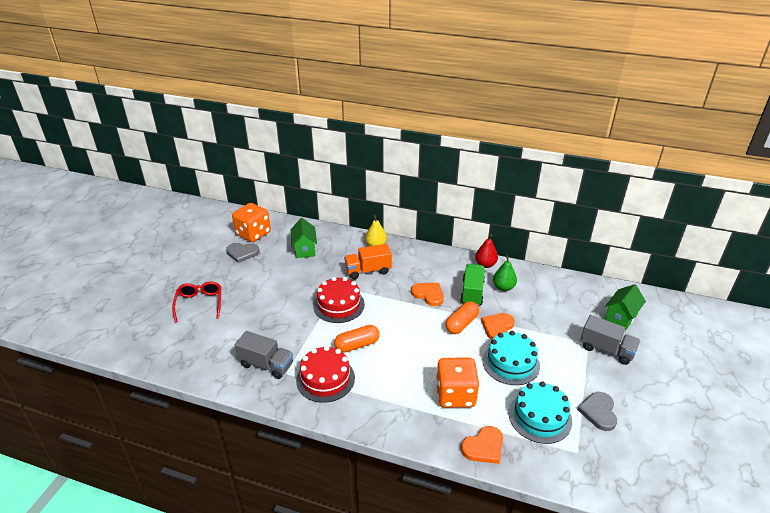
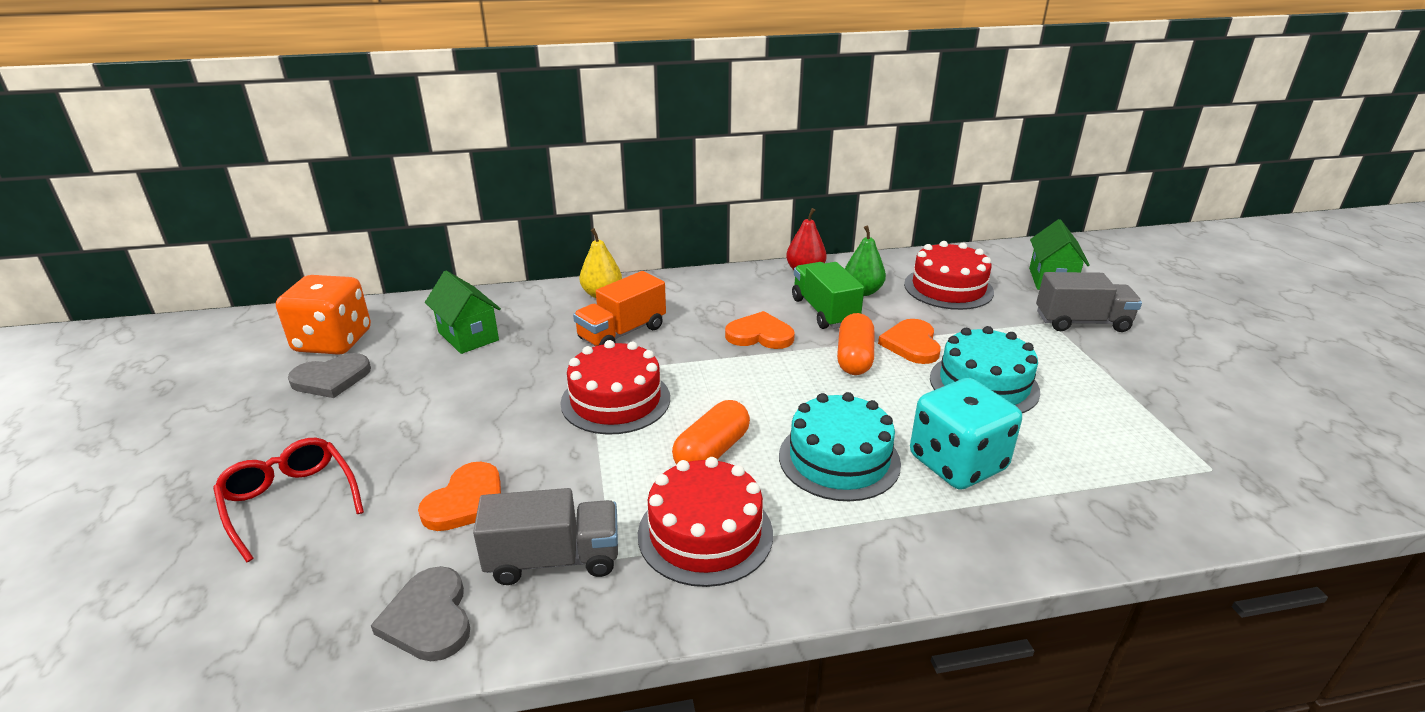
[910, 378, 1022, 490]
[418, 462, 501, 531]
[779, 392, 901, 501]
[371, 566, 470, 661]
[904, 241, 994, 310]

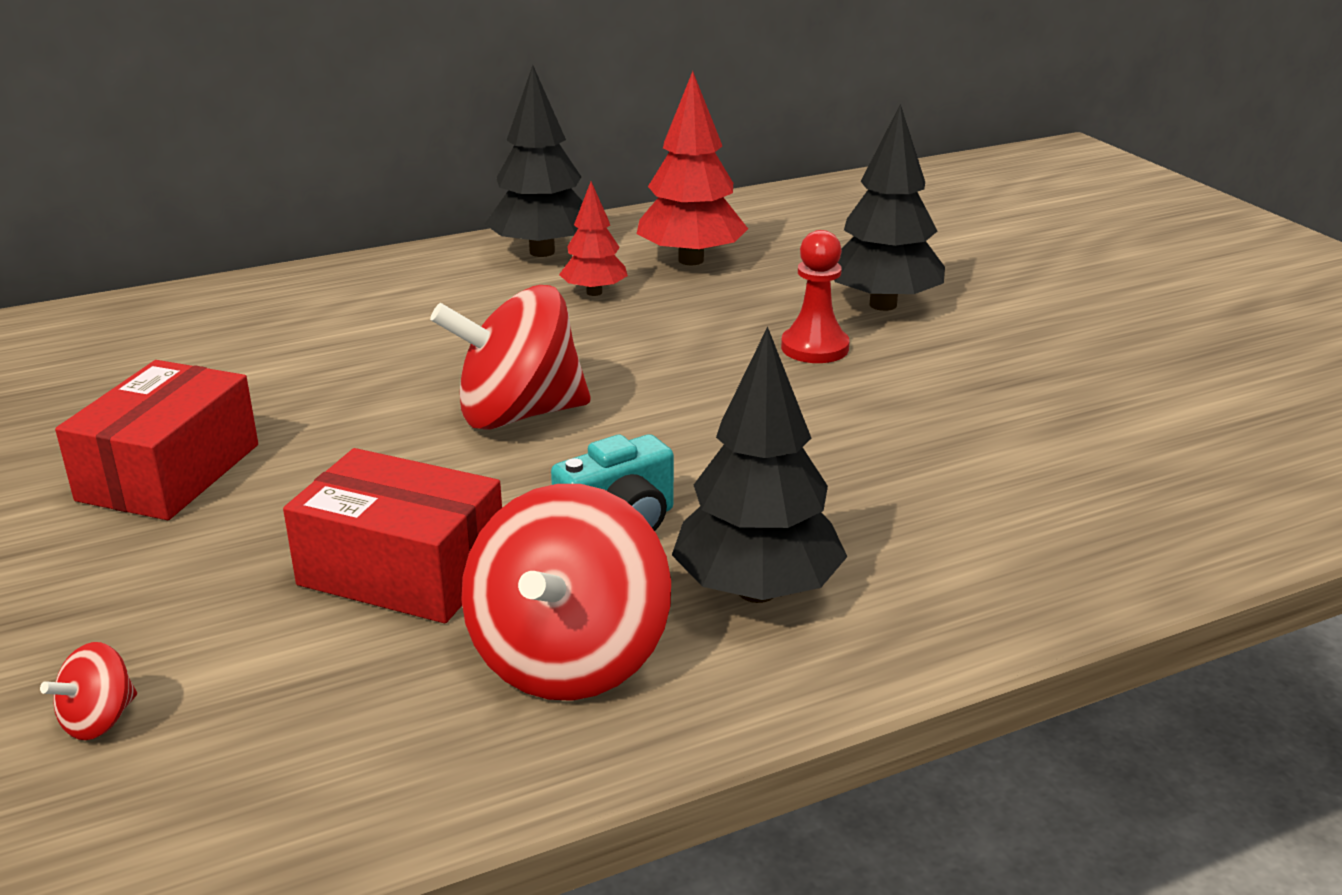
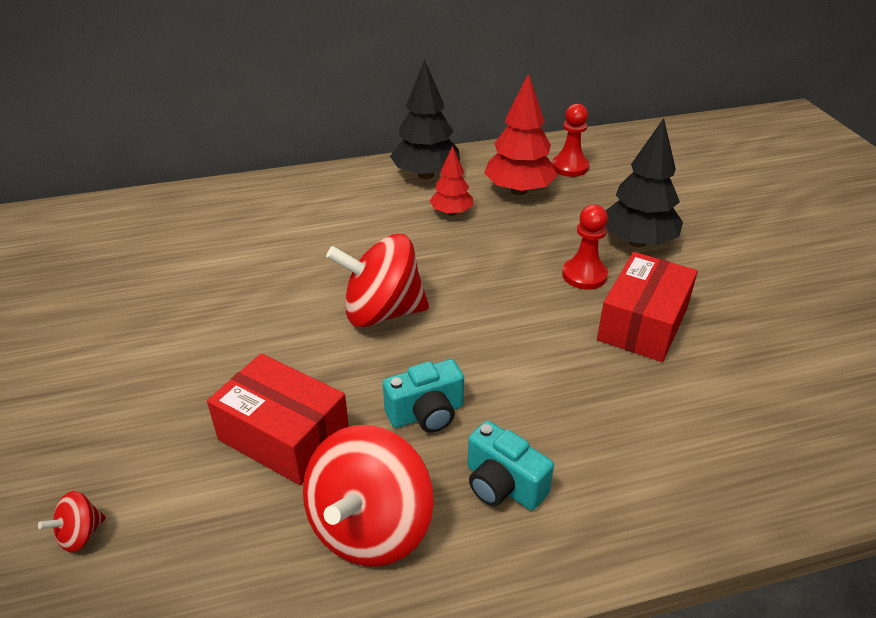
[597, 252, 698, 362]
[468, 420, 554, 510]
[552, 104, 589, 177]

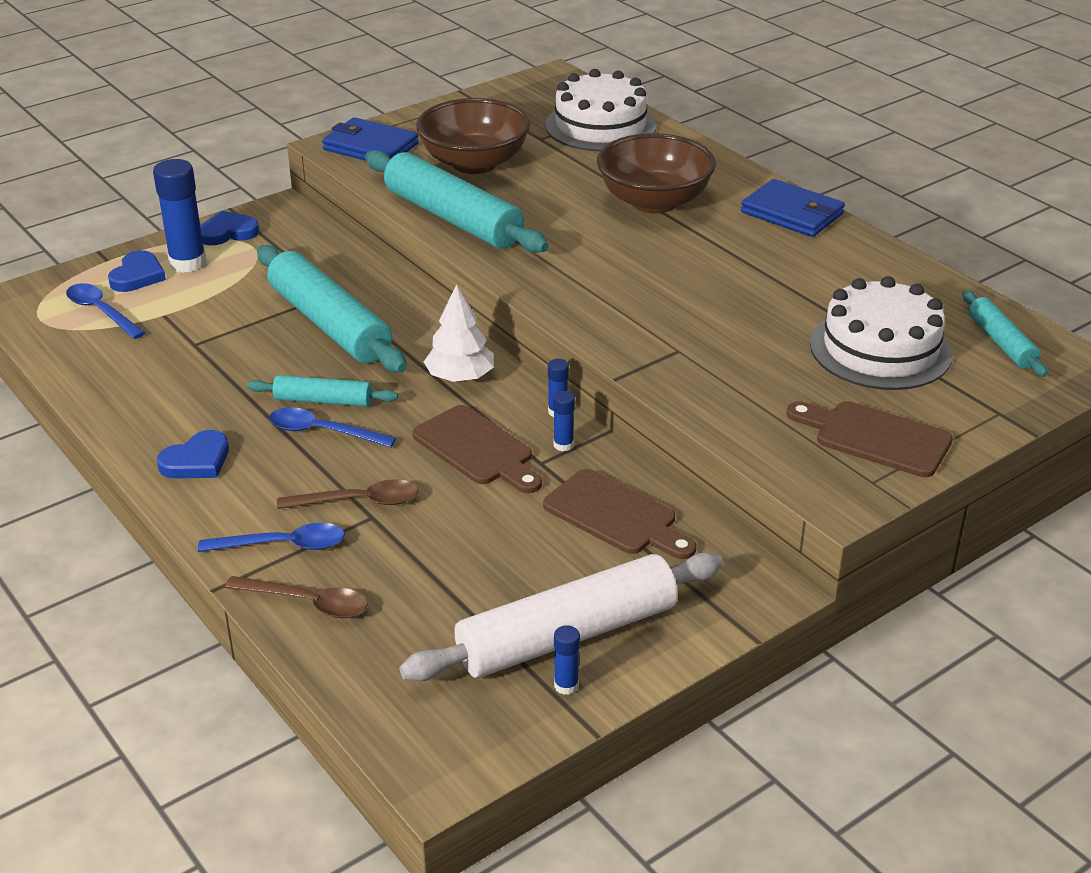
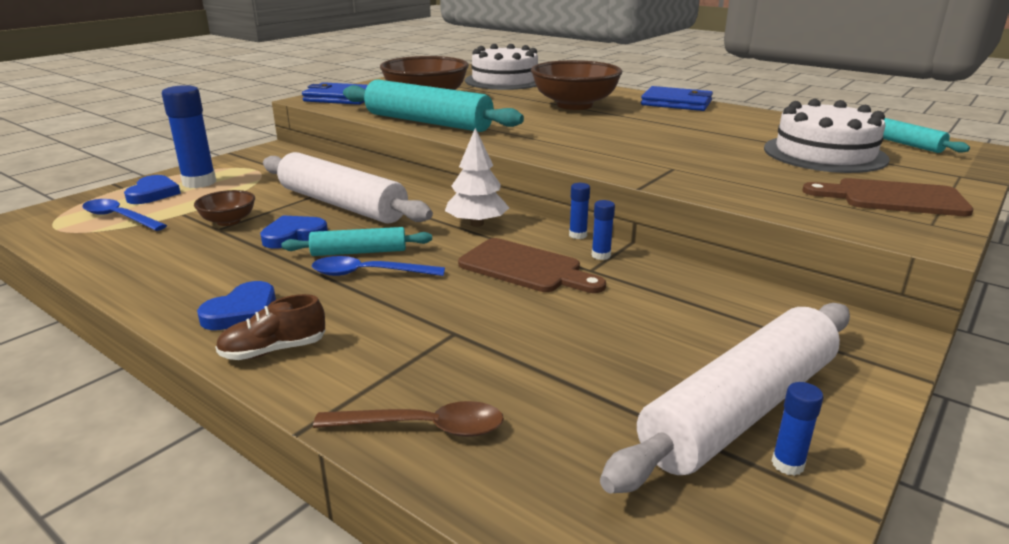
[198, 523, 345, 552] (first image)
[260, 215, 328, 249]
[263, 152, 433, 223]
[277, 479, 418, 509] (first image)
[543, 469, 696, 559] (first image)
[194, 190, 255, 226]
[216, 294, 325, 360]

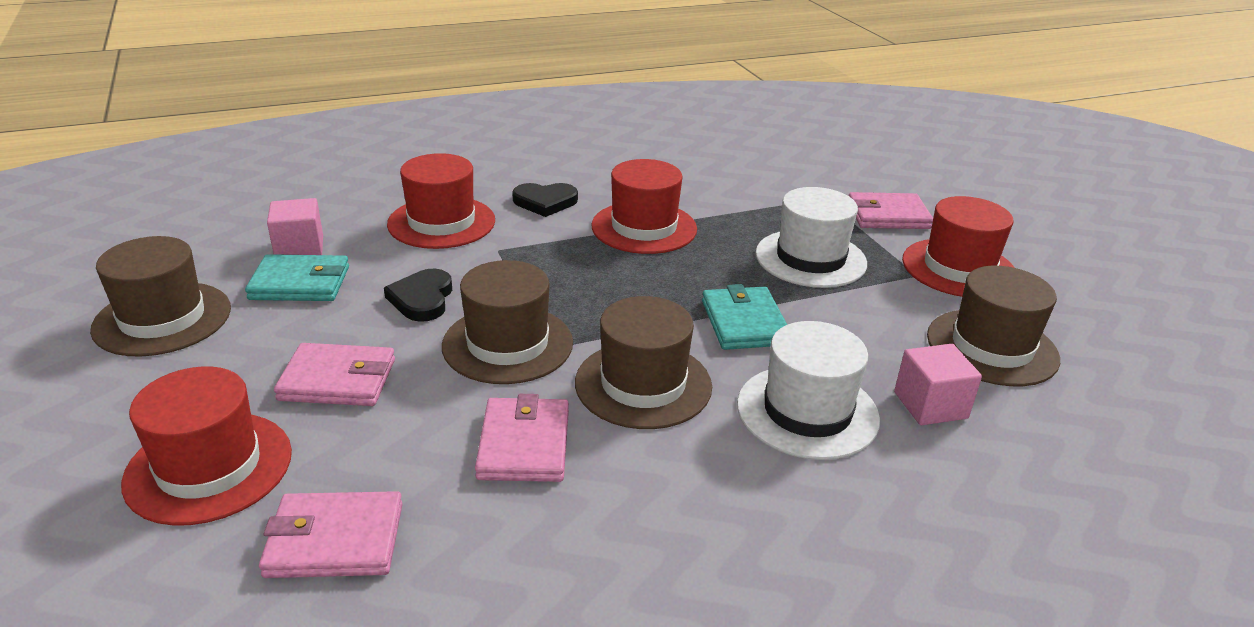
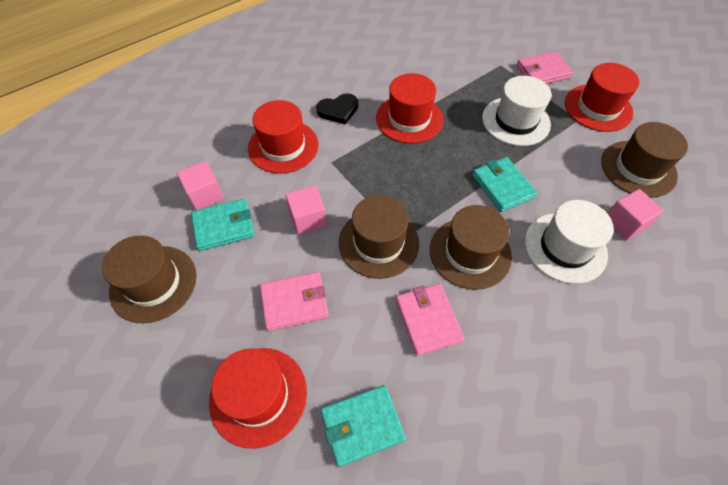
[321, 385, 406, 467]
[285, 185, 327, 235]

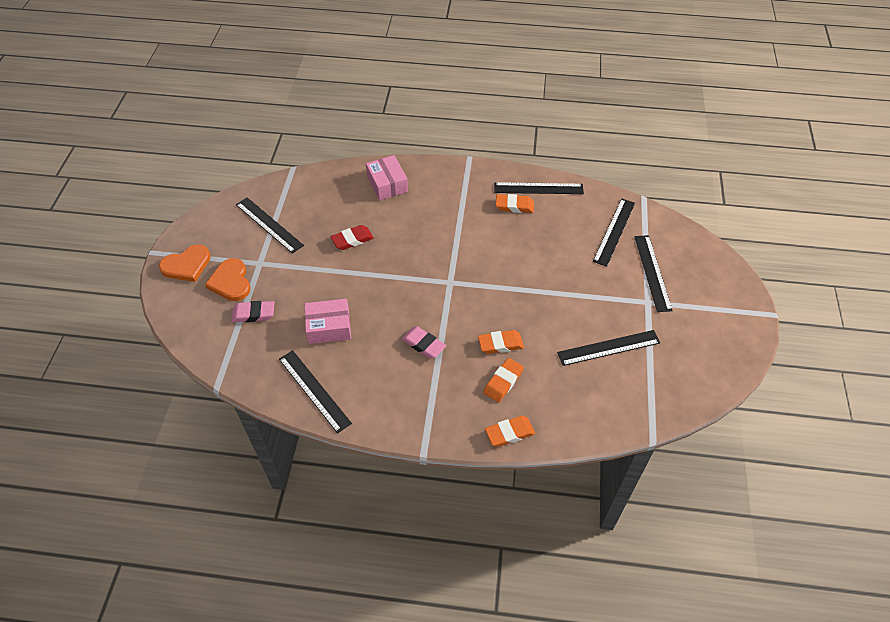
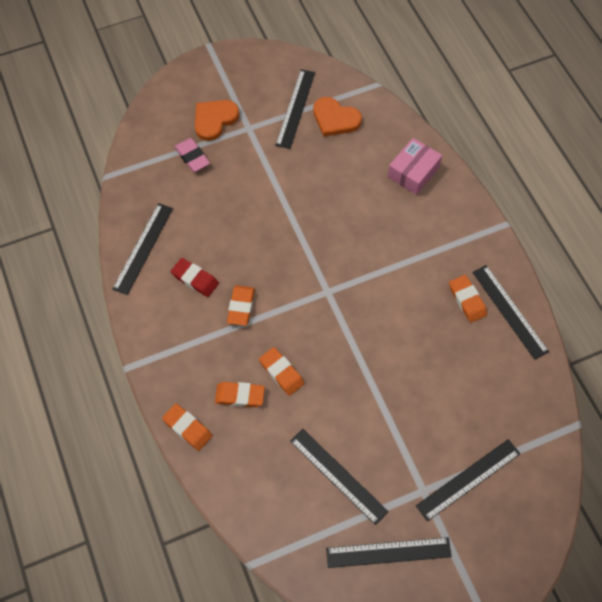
[313, 97, 362, 137]
[305, 299, 351, 344] (first image)
[171, 258, 219, 297]
[227, 285, 255, 326]
[326, 537, 452, 568]

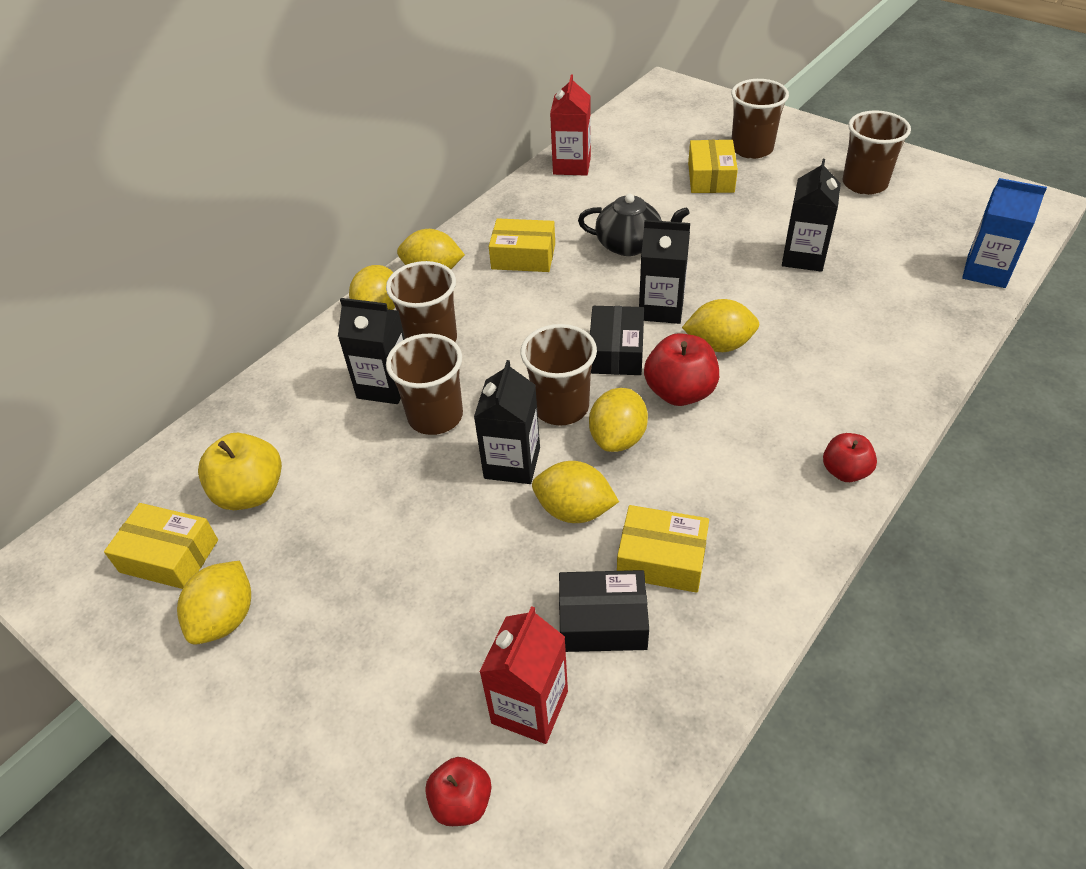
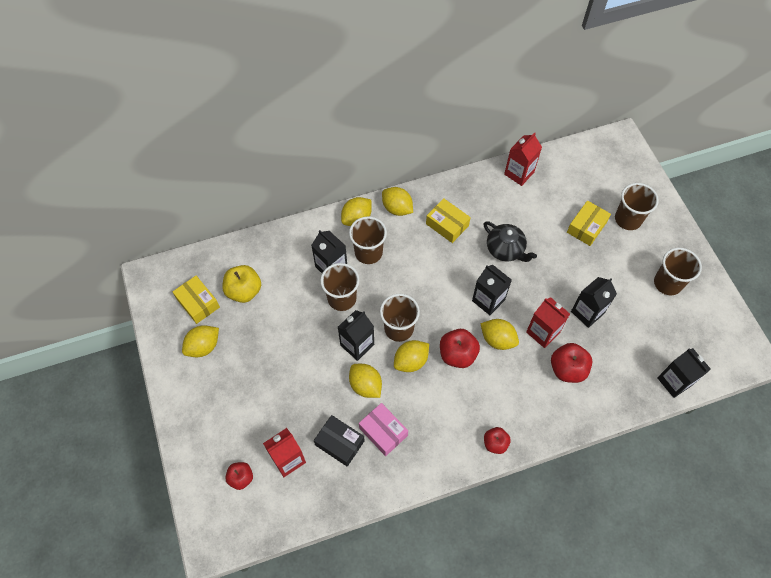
[590, 306, 644, 375] (first image)
[359, 403, 408, 456]
[657, 348, 711, 398]
[526, 297, 570, 348]
[551, 343, 592, 383]

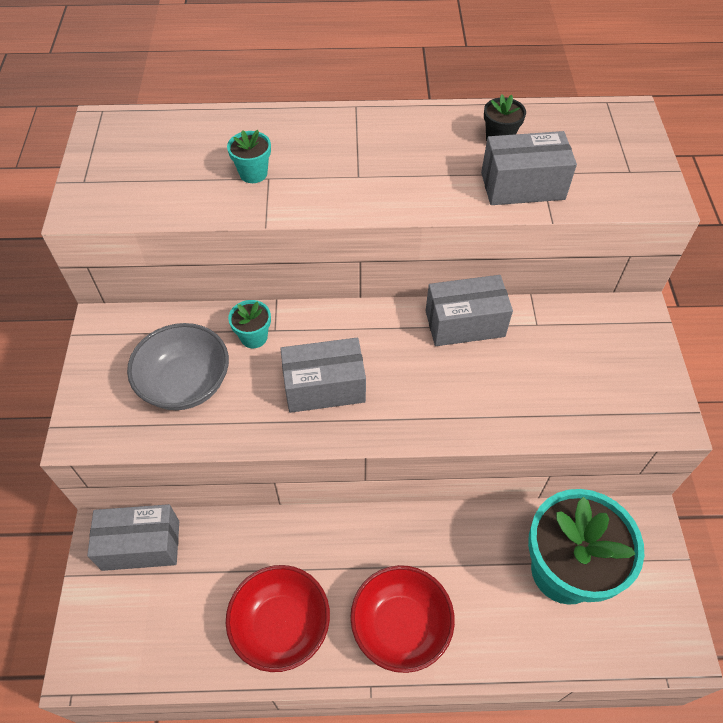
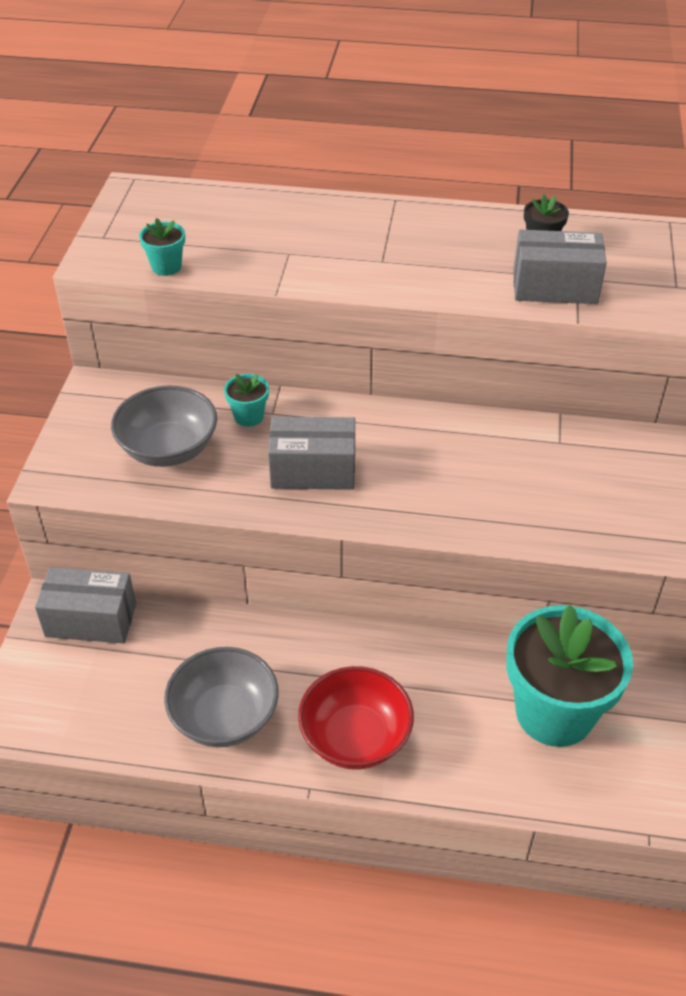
[164, 647, 279, 747]
[139, 218, 185, 276]
[426, 275, 513, 346] (first image)

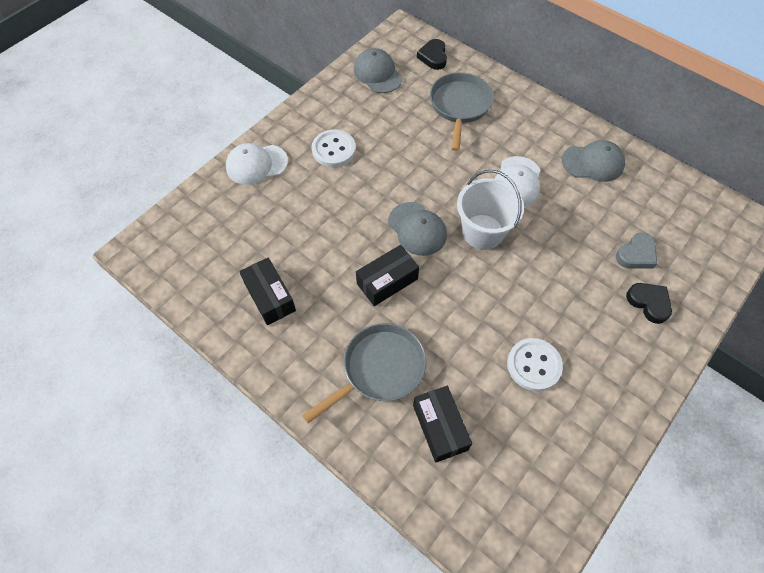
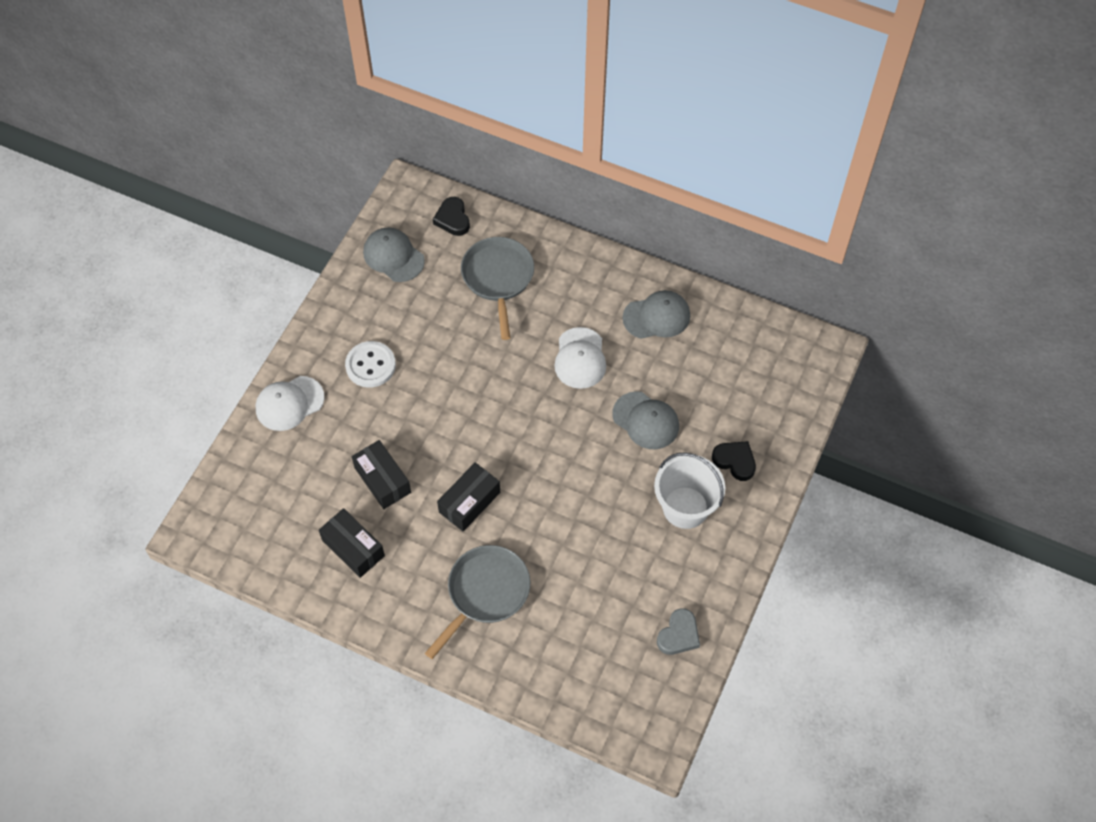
[613, 391, 679, 449]
[352, 440, 411, 509]
[654, 452, 725, 529]
[507, 338, 563, 391] (first image)
[657, 608, 700, 655]

